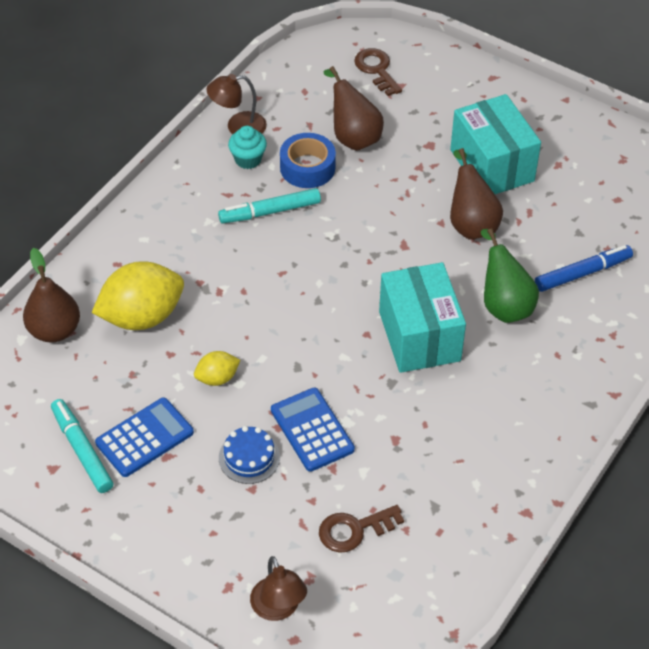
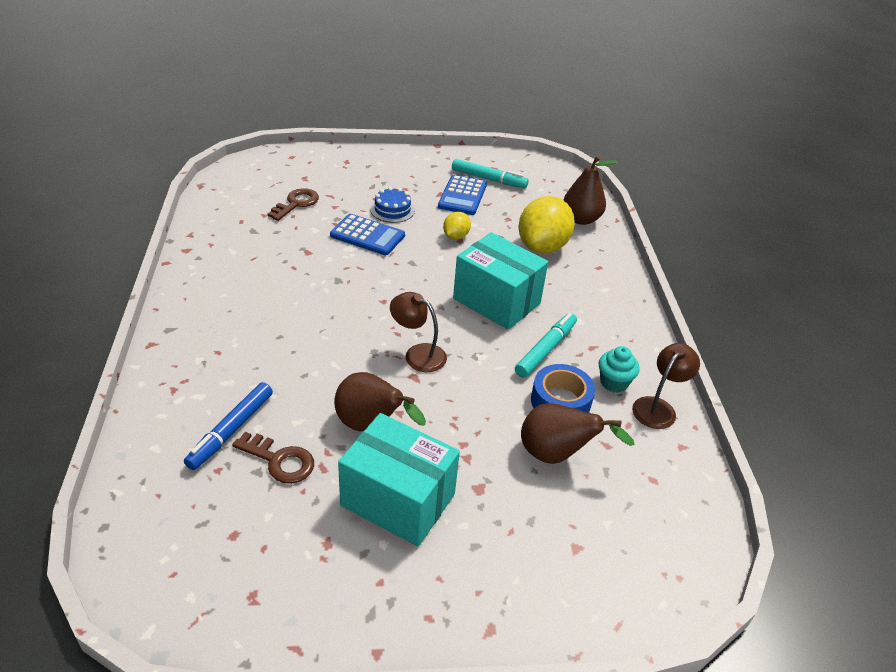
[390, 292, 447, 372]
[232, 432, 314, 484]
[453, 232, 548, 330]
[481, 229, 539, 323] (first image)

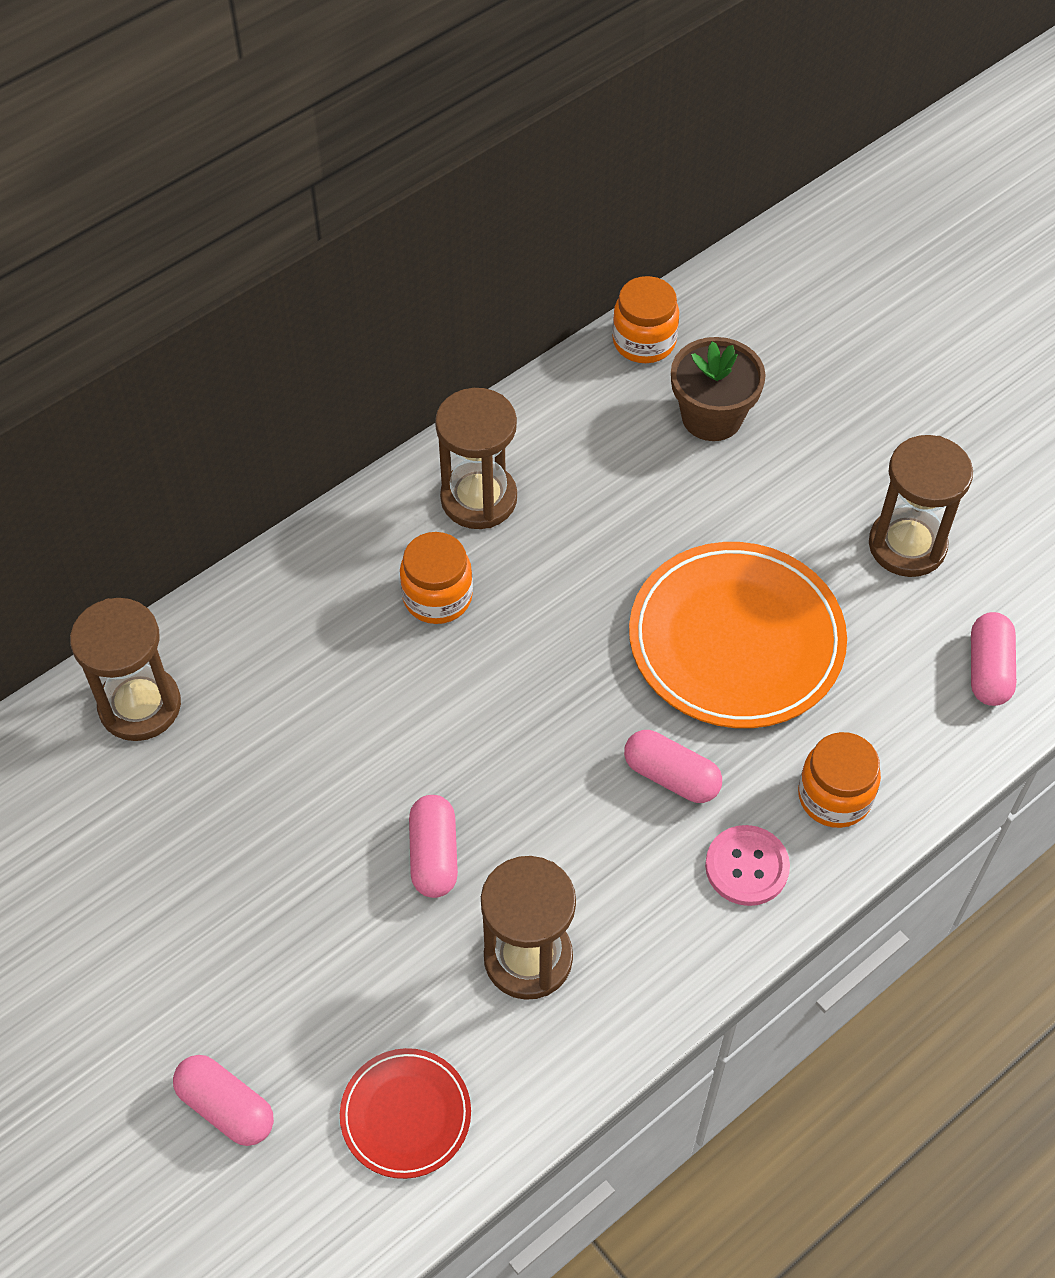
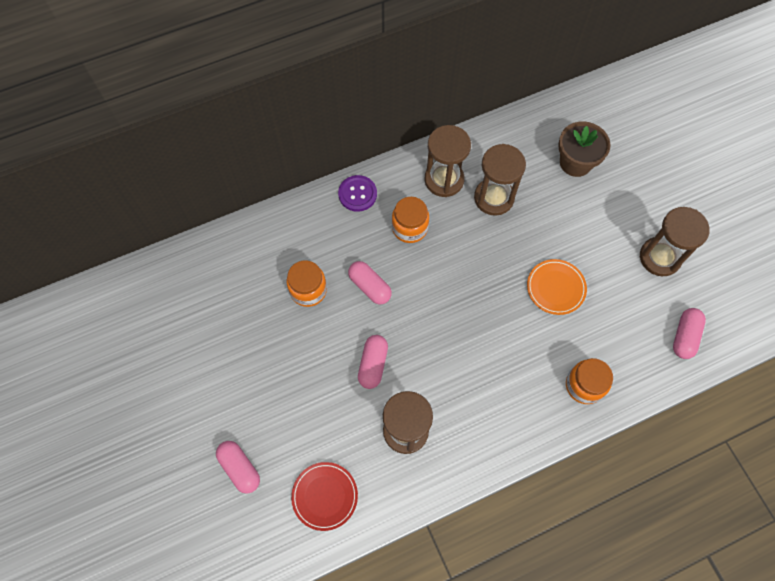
[474, 144, 526, 216]
[286, 260, 327, 307]
[348, 261, 392, 304]
[527, 259, 587, 315]
[705, 825, 790, 906] (first image)
[338, 175, 377, 212]

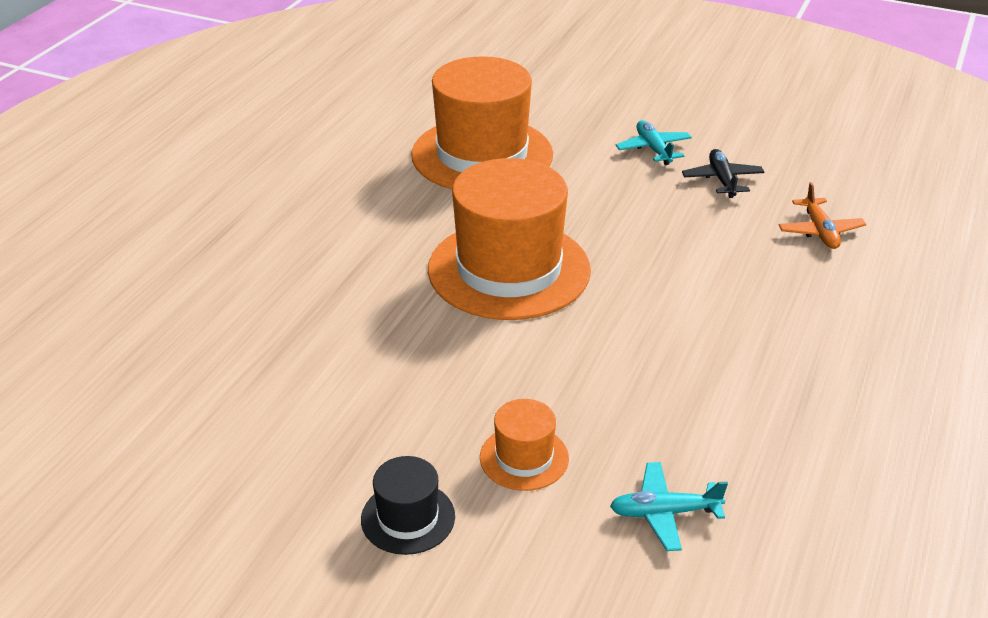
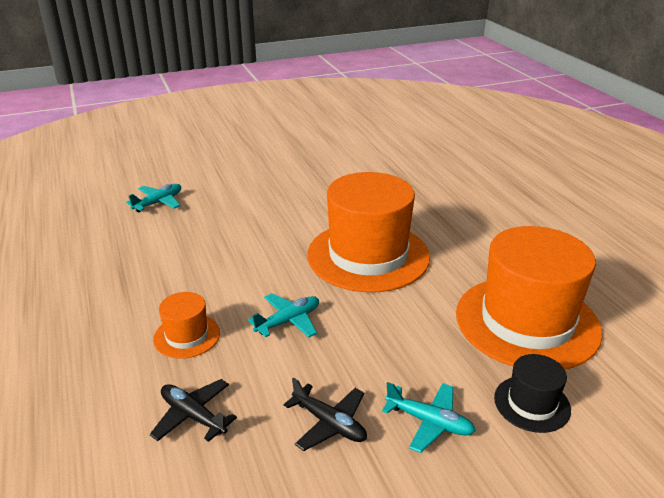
[494, 354, 571, 433]
[153, 292, 220, 359]
[150, 379, 237, 442]
[248, 293, 319, 337]

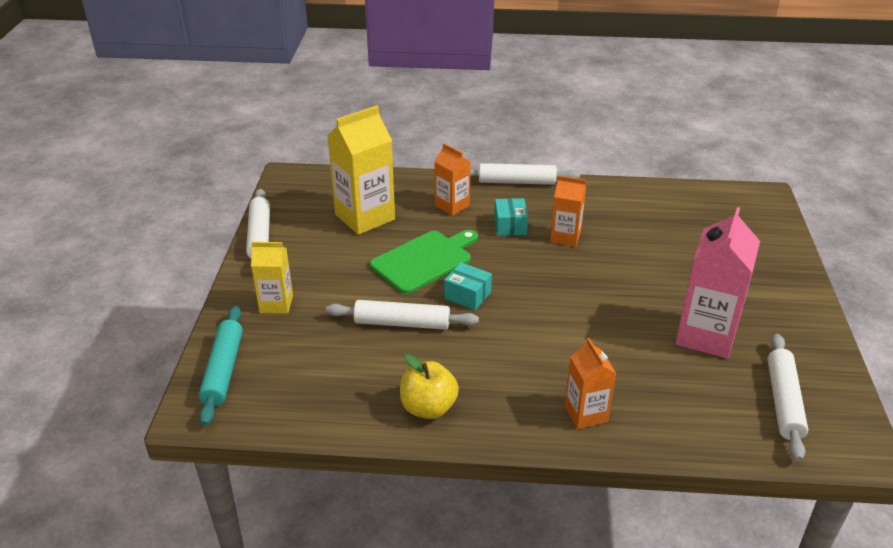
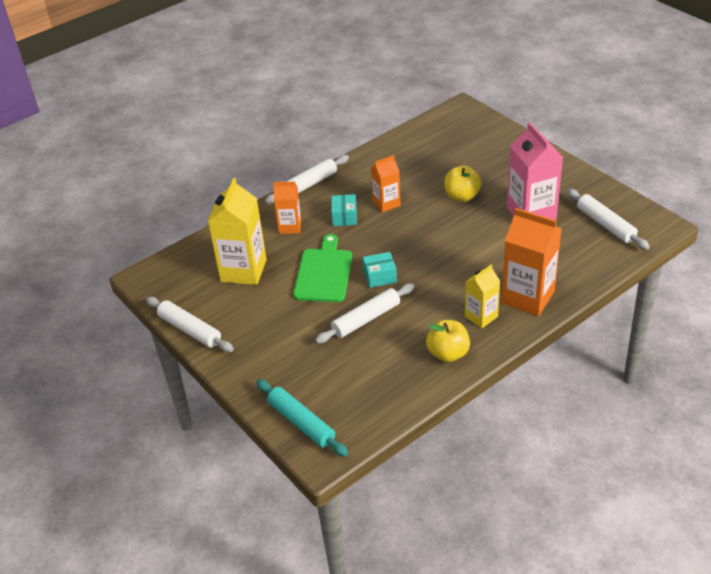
[465, 264, 500, 328]
[331, 194, 357, 226]
[502, 208, 562, 316]
[444, 166, 481, 202]

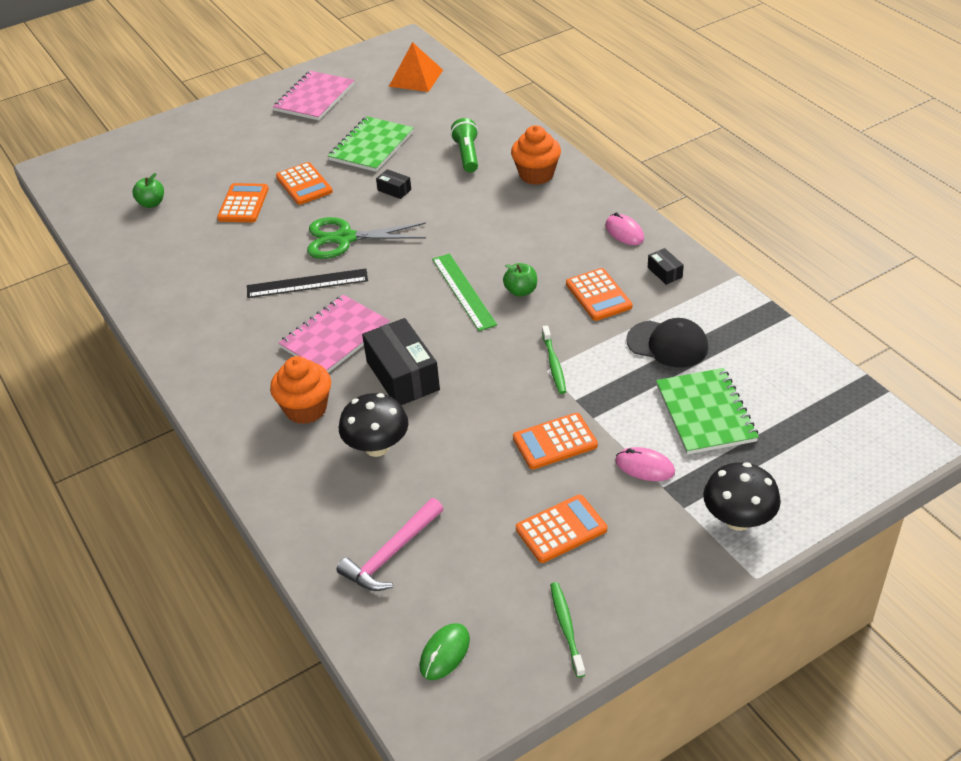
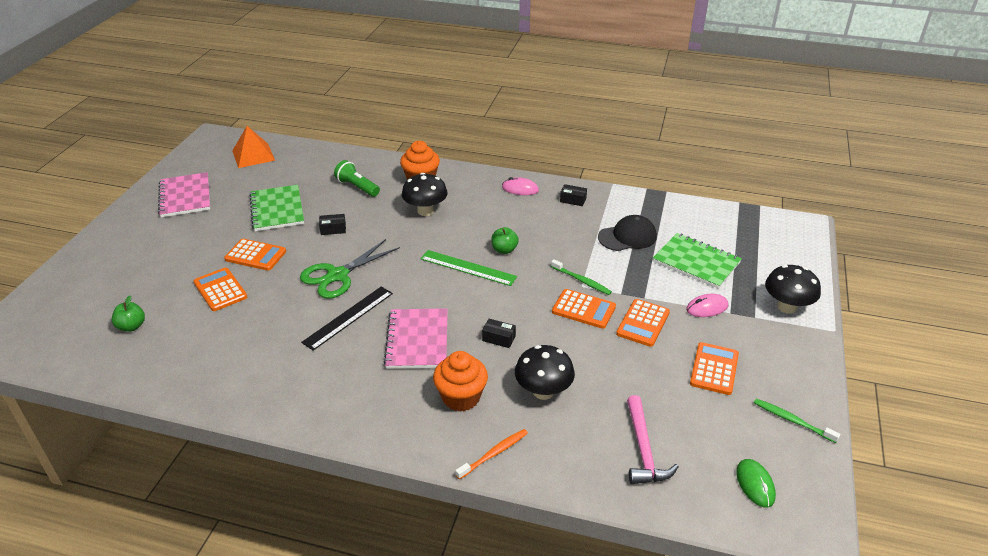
[482, 319, 516, 348]
[552, 289, 616, 329]
[402, 173, 448, 216]
[455, 429, 528, 480]

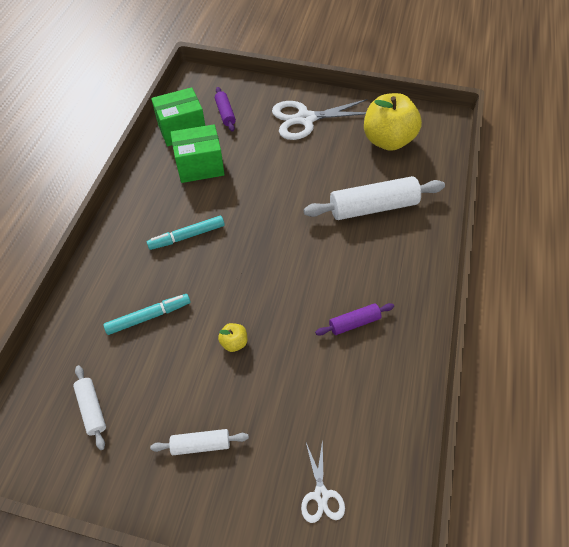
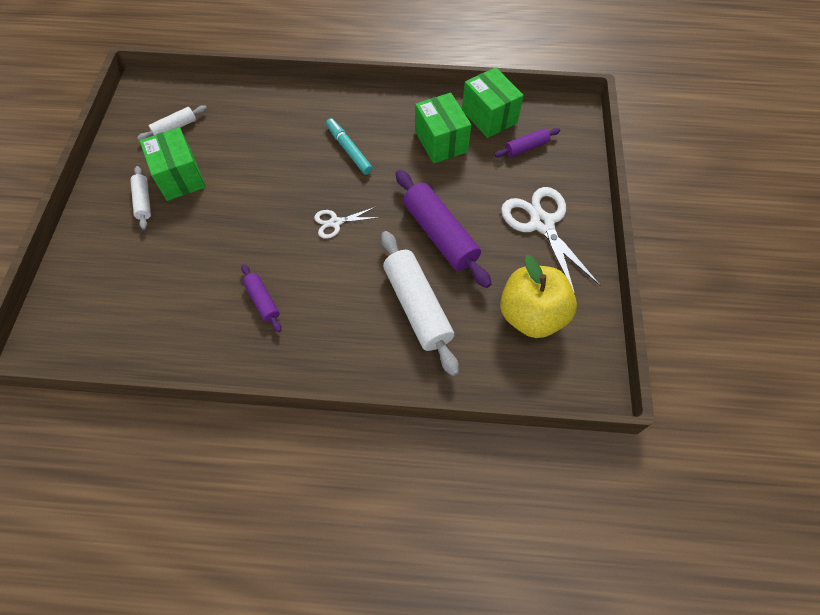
[104, 294, 191, 335] (first image)
[218, 323, 247, 352] (first image)
[314, 207, 379, 239]
[140, 127, 206, 201]
[396, 170, 492, 288]

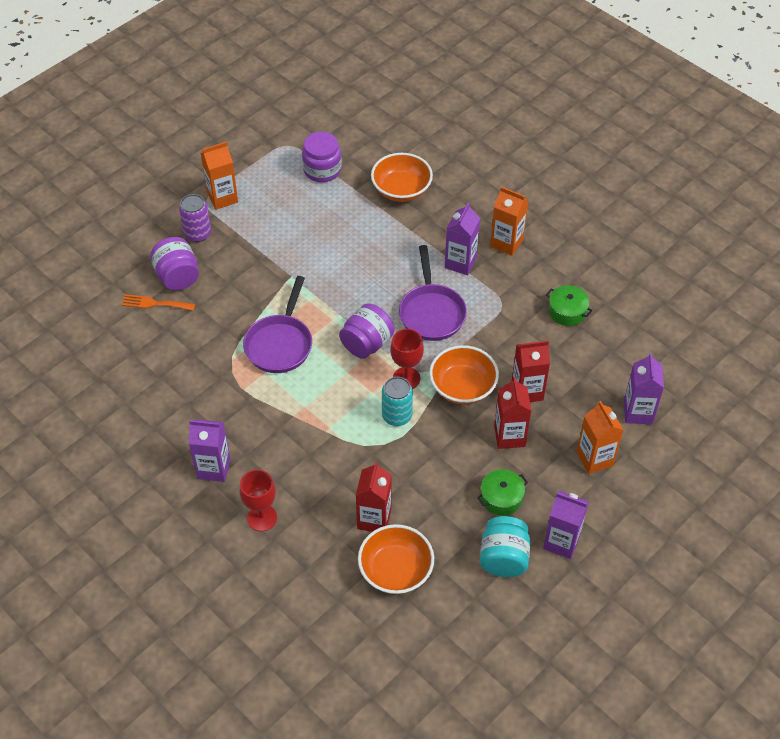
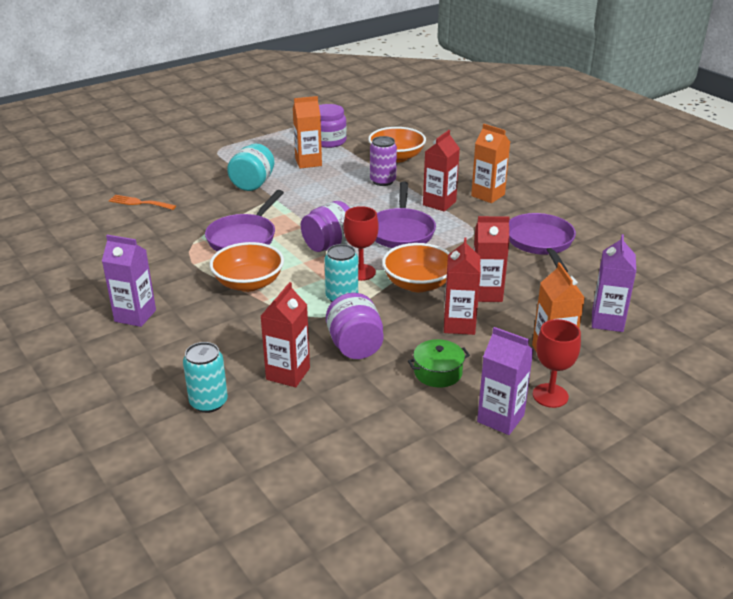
[326, 293, 384, 359]
[370, 136, 397, 186]
[293, 96, 322, 168]
[533, 319, 581, 408]
[210, 242, 284, 292]
[423, 130, 460, 211]
[227, 144, 274, 191]
[509, 213, 576, 272]
[183, 342, 228, 413]

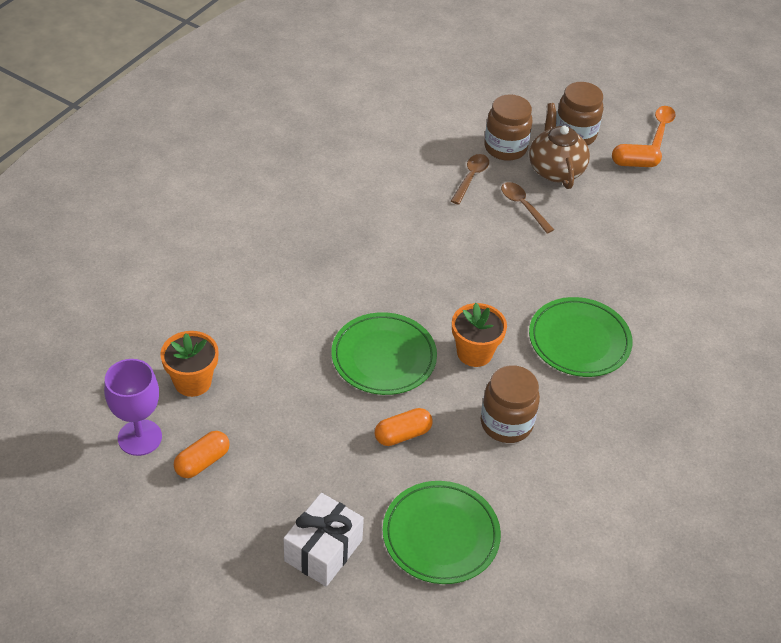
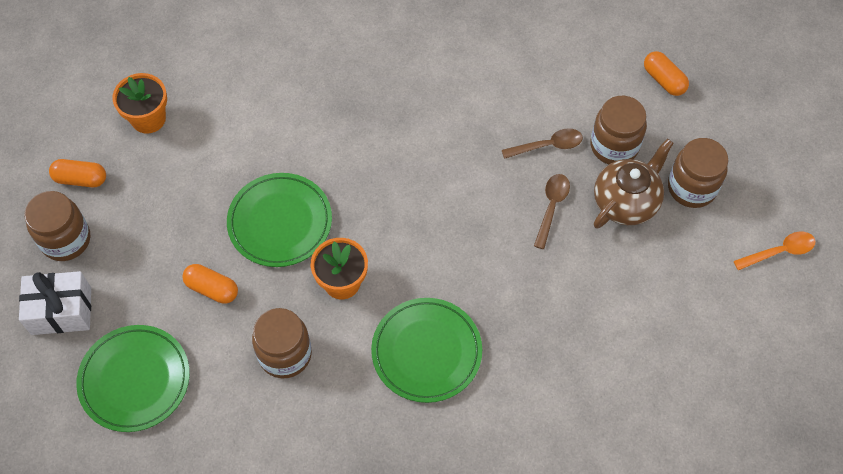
[104, 359, 162, 456] (first image)
[644, 51, 689, 96]
[24, 191, 90, 261]

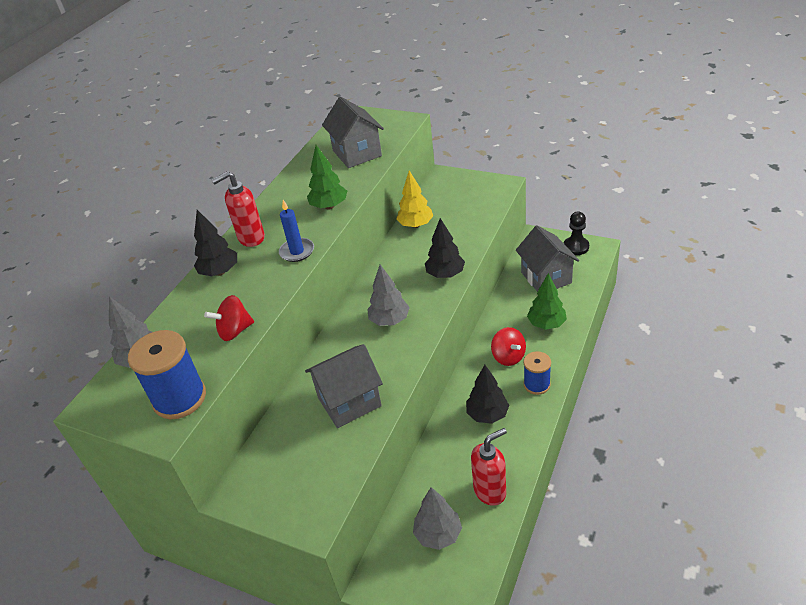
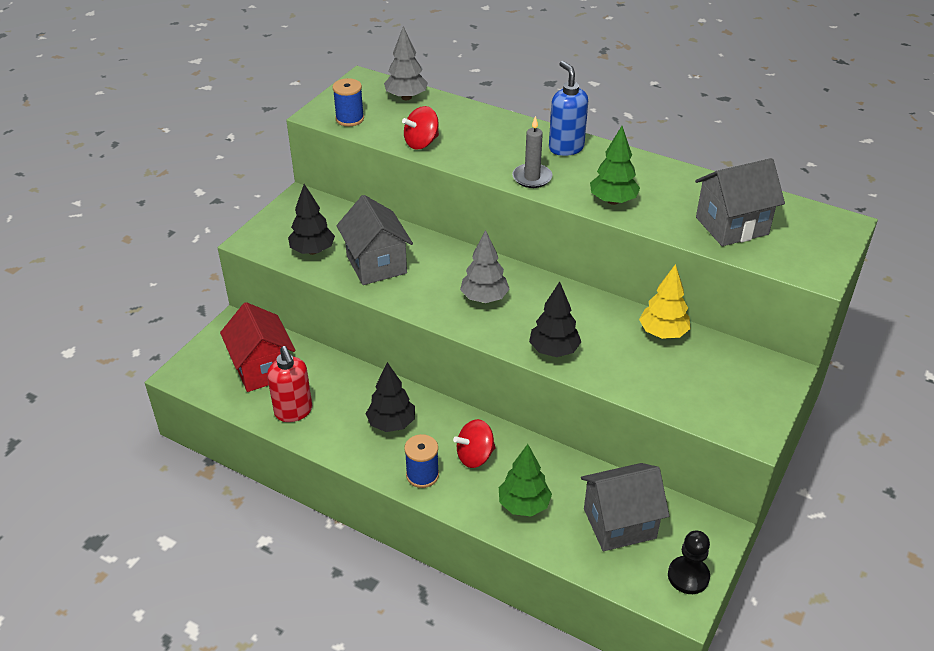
[332, 78, 364, 126]
[288, 184, 335, 255]
[402, 106, 439, 150]
[549, 61, 588, 156]
[512, 116, 553, 188]
[220, 302, 295, 392]

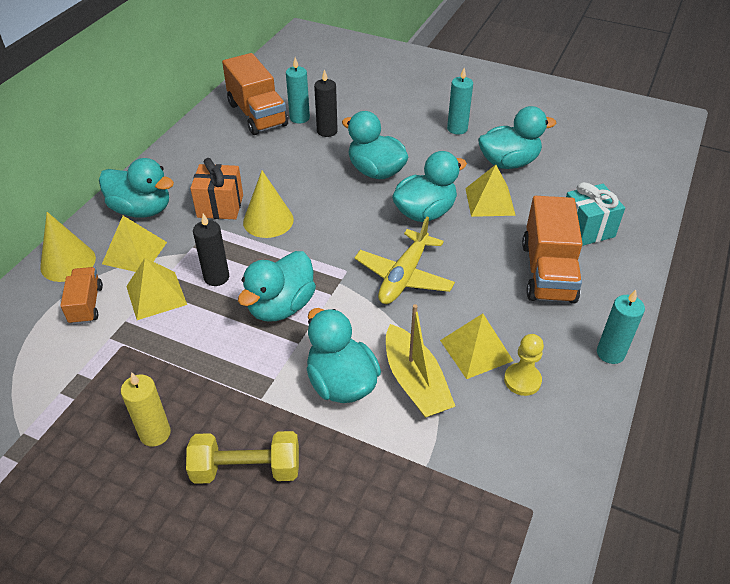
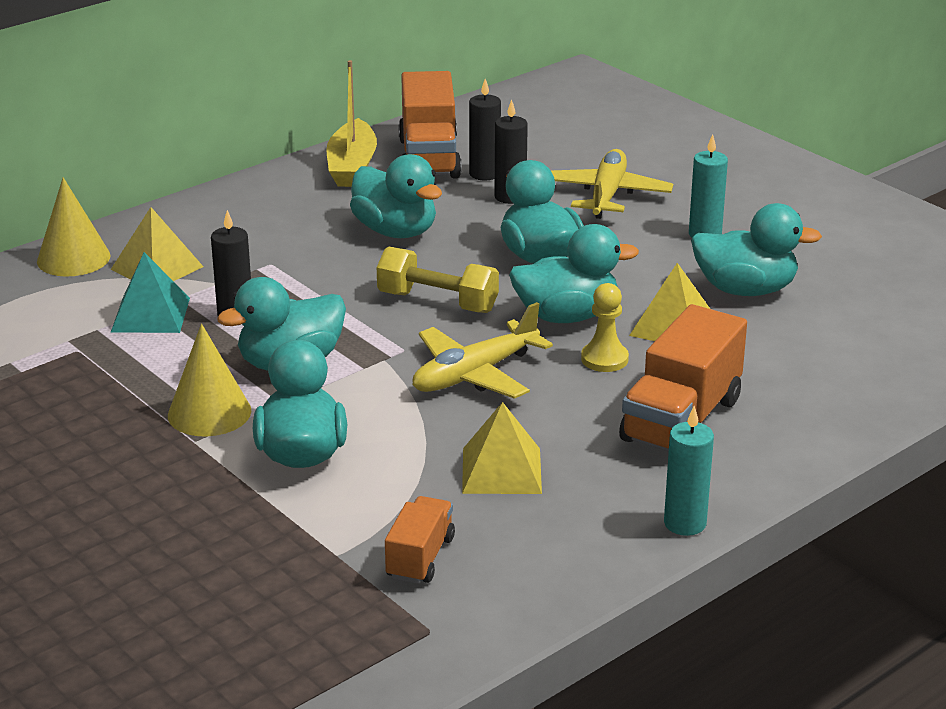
[385, 496, 455, 584]
[350, 154, 442, 238]
[121, 372, 171, 447] (first image)
[111, 252, 190, 333]
[377, 247, 499, 313]
[190, 158, 243, 219] (first image)
[168, 324, 252, 436]
[469, 79, 501, 180]
[326, 60, 377, 187]
[581, 283, 629, 372]
[566, 182, 625, 246] (first image)
[551, 149, 673, 219]

